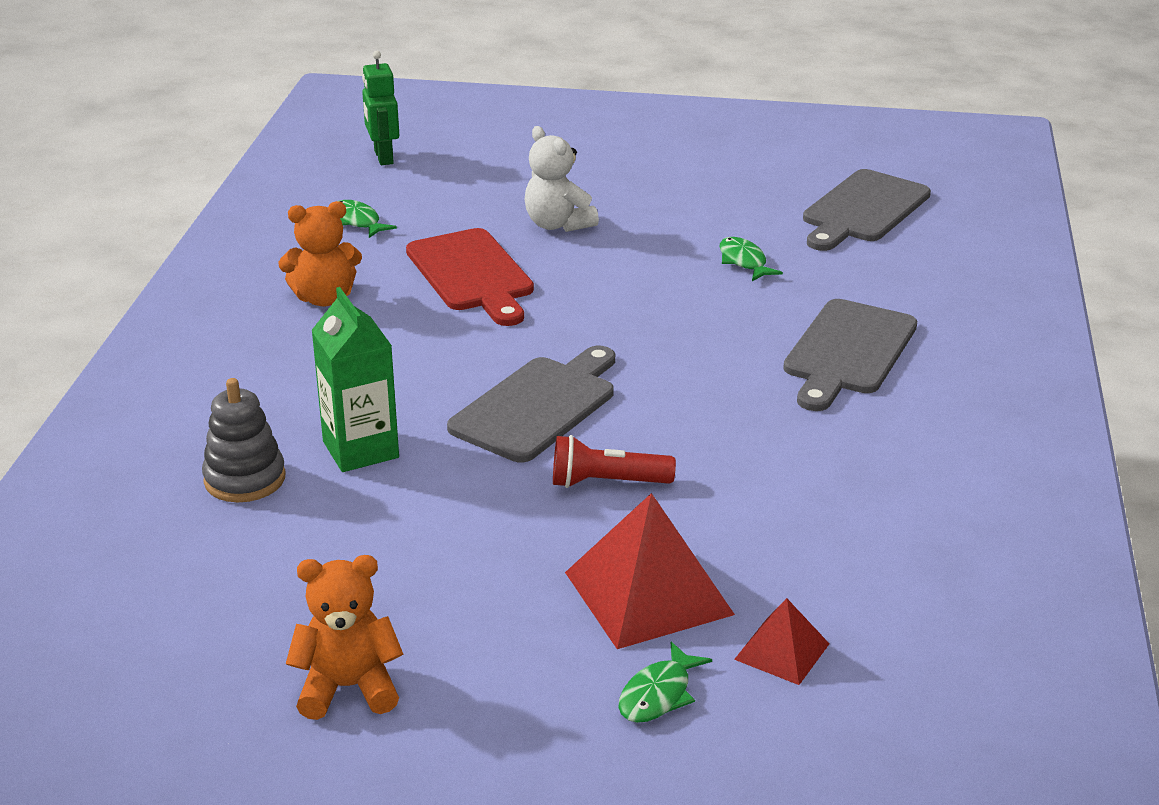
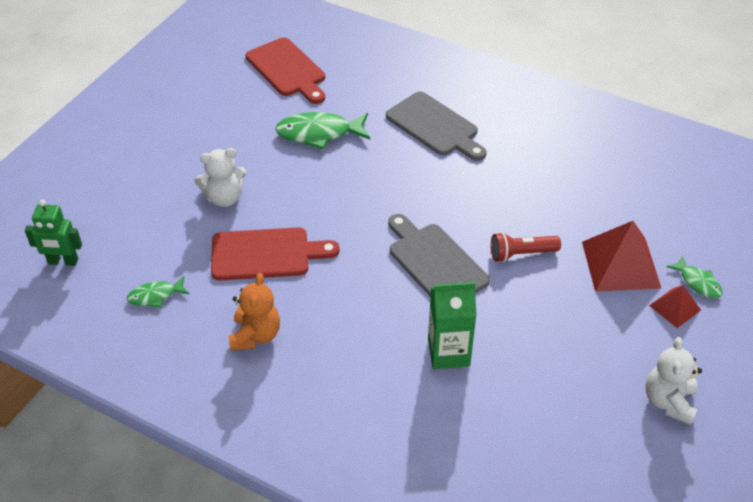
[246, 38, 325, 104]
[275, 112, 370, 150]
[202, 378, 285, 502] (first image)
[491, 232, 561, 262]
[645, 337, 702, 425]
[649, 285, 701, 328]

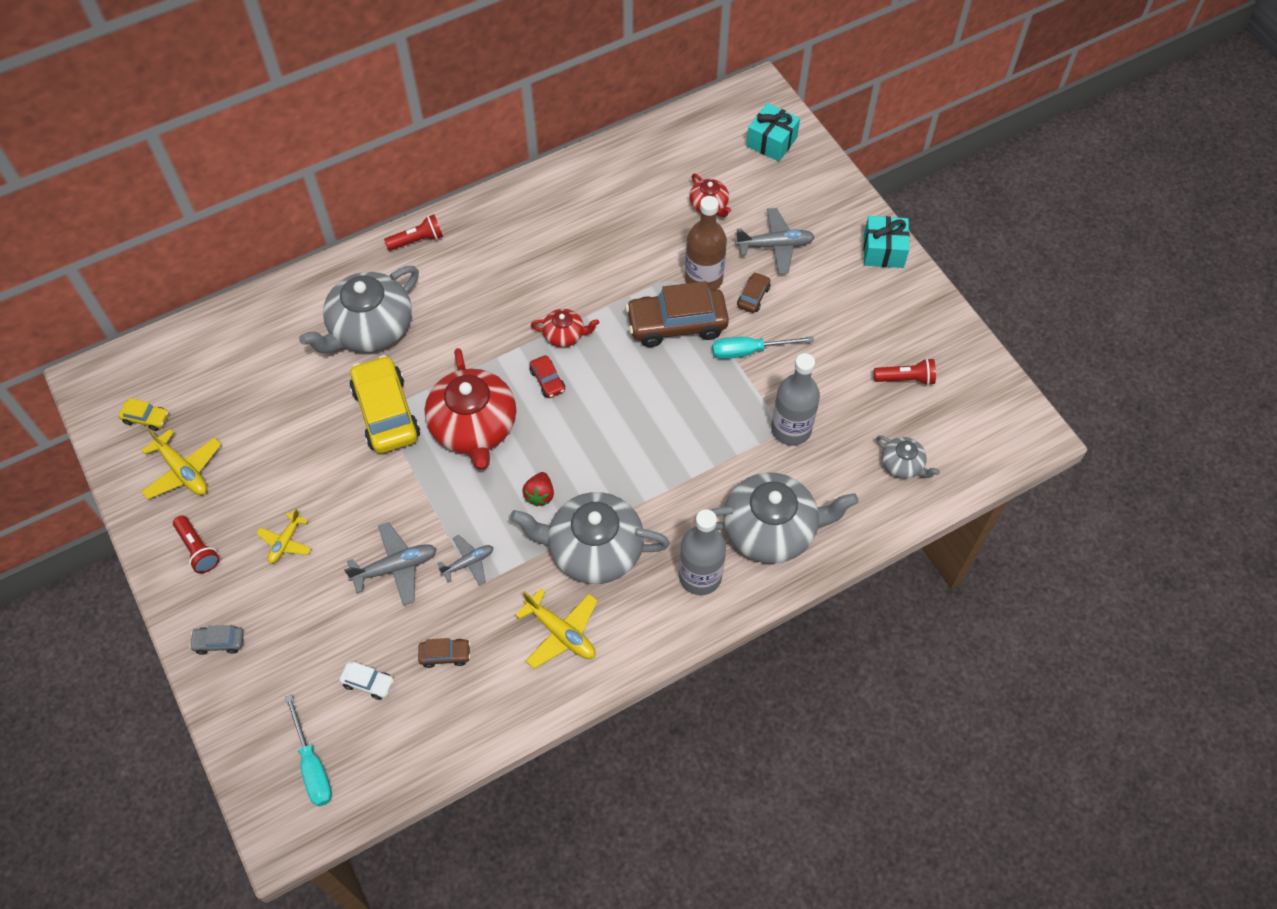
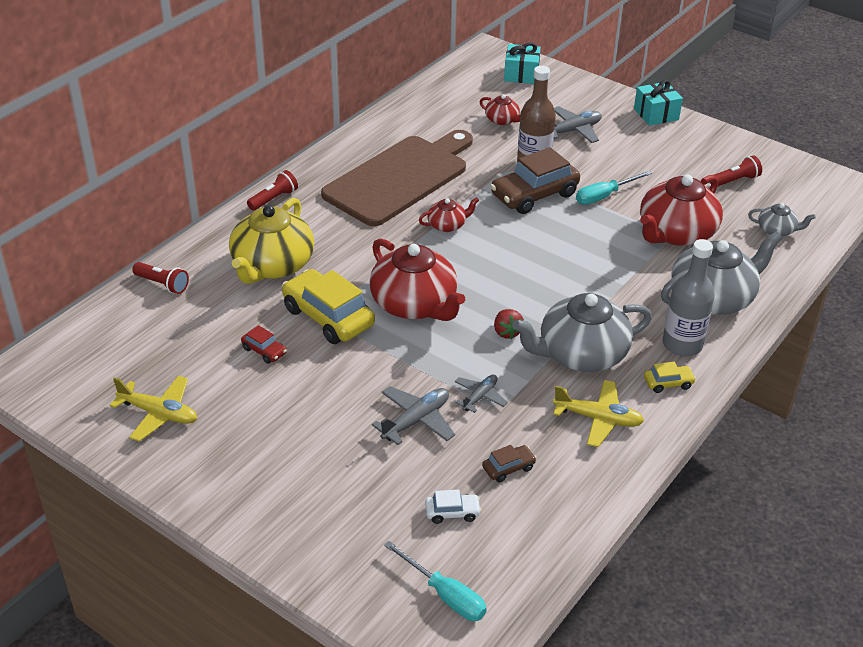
[229, 198, 314, 284]
[737, 272, 770, 313] (first image)
[640, 175, 723, 246]
[241, 325, 287, 364]
[644, 362, 696, 393]
[256, 509, 312, 564] (first image)
[132, 262, 189, 294]
[189, 625, 244, 655] (first image)
[321, 130, 473, 226]

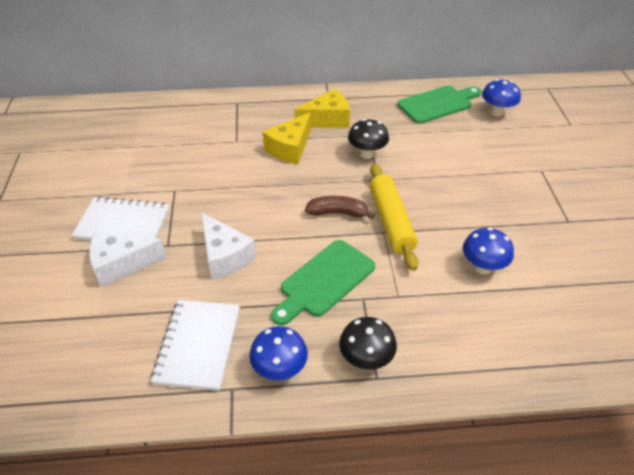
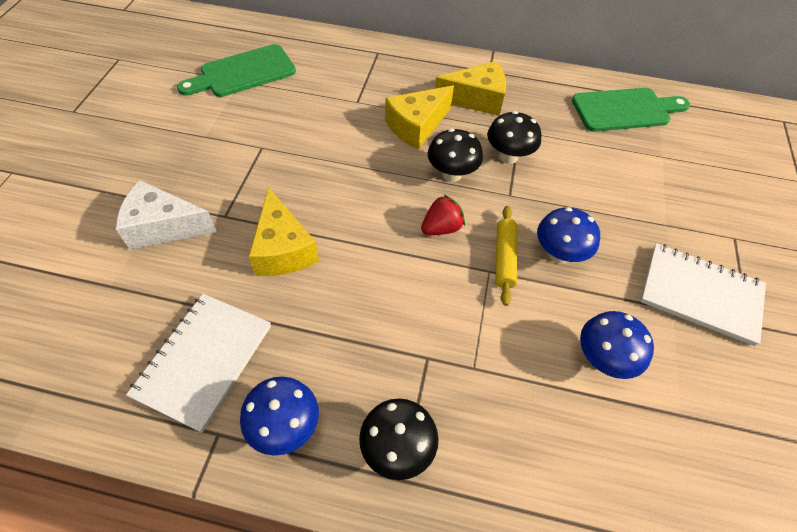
[537, 207, 600, 263]
[495, 206, 517, 306]
[421, 195, 465, 235]
[640, 243, 766, 346]
[249, 187, 319, 276]
[177, 44, 296, 97]
[428, 129, 483, 182]

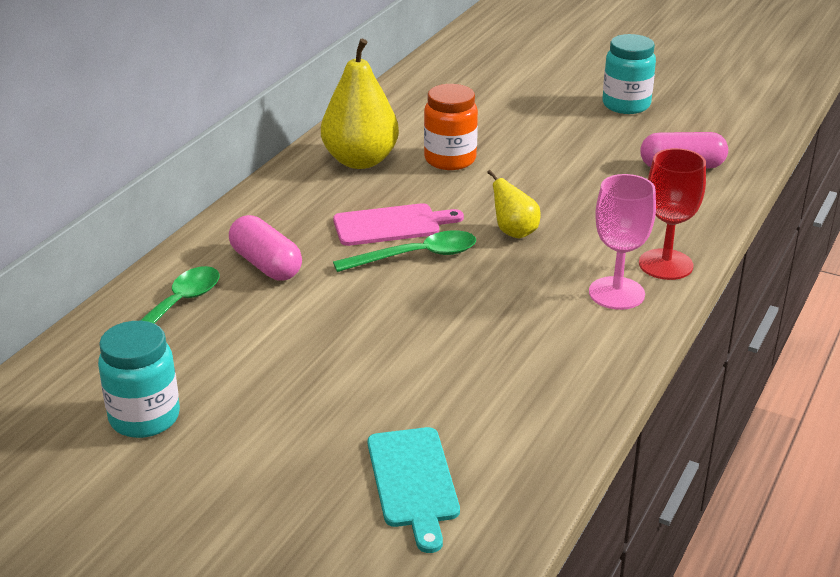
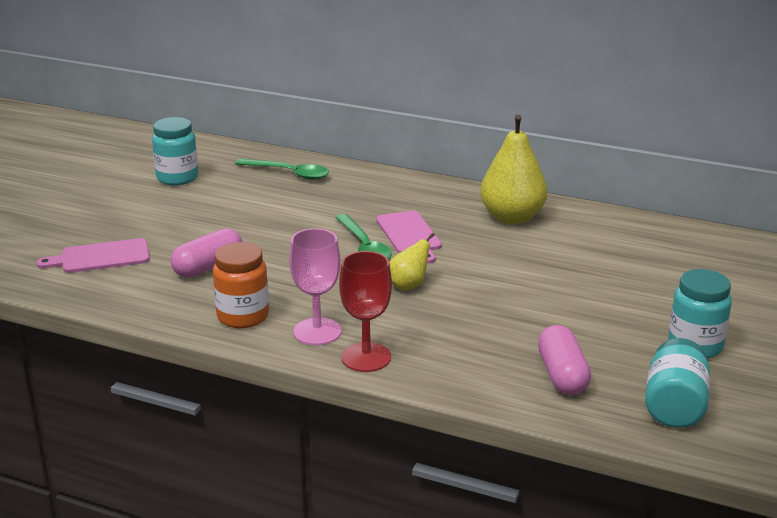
[213, 242, 269, 328]
[171, 228, 243, 278]
[36, 238, 150, 273]
[645, 338, 710, 428]

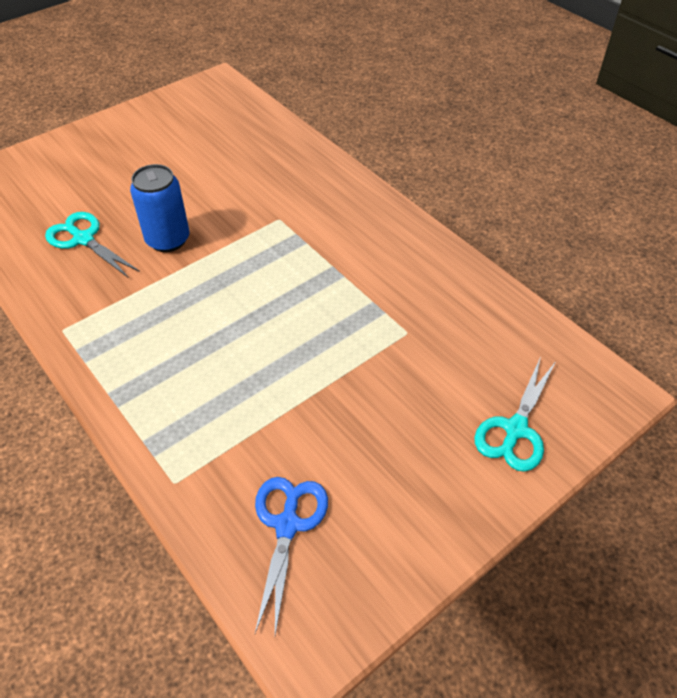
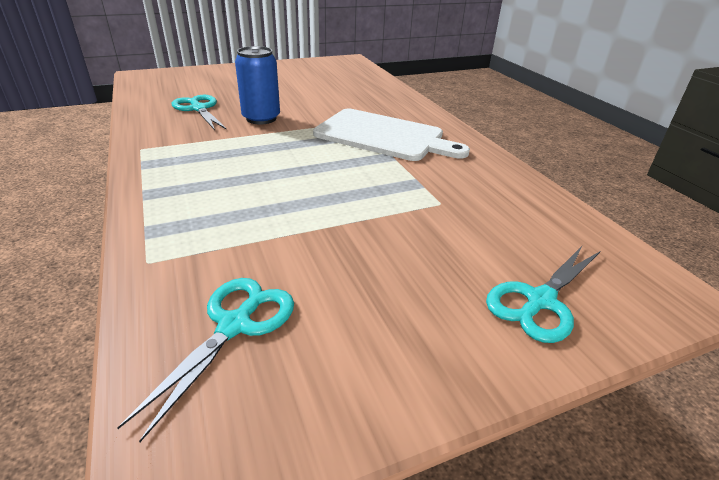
[117, 278, 294, 442]
[313, 109, 470, 161]

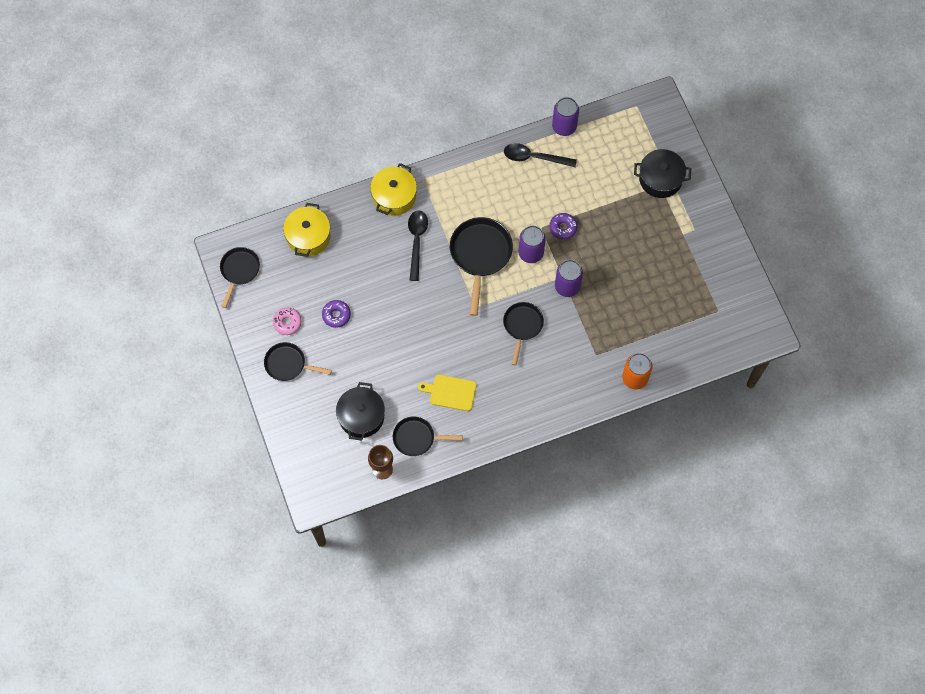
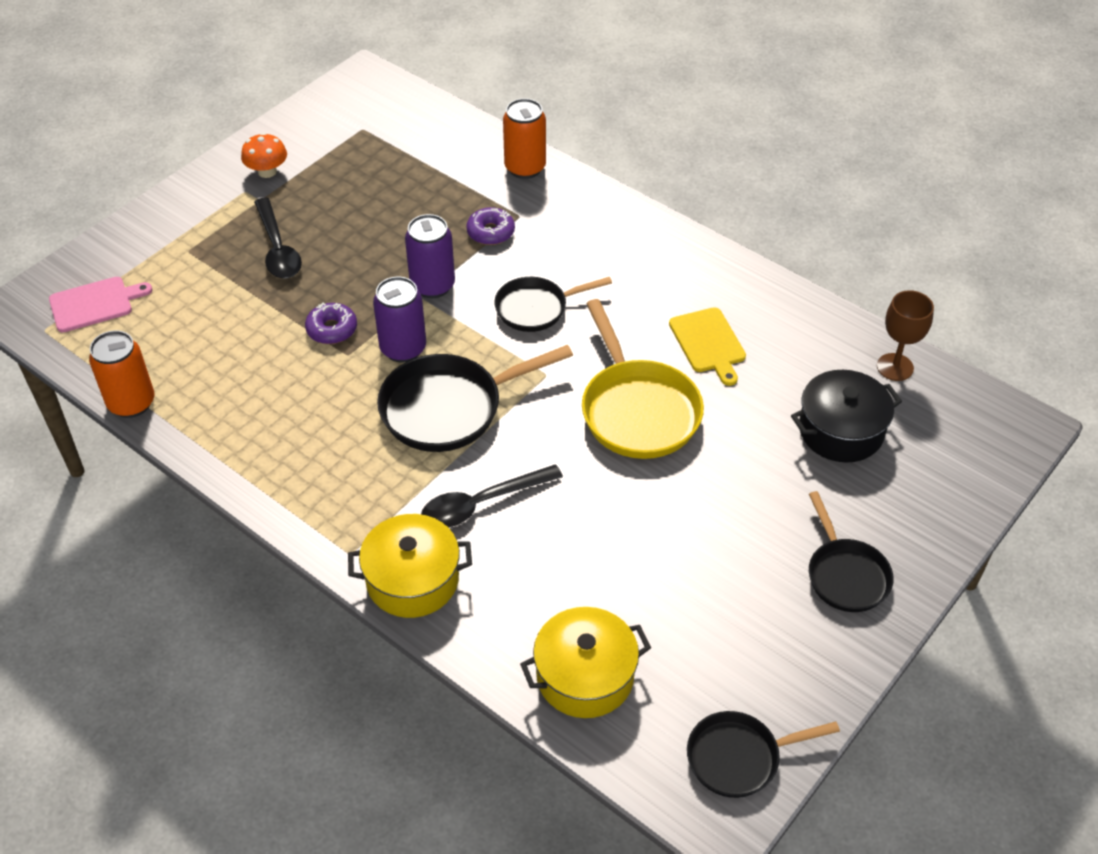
[89, 330, 154, 418]
[254, 198, 302, 279]
[634, 149, 691, 198] (first image)
[466, 207, 515, 245]
[273, 308, 302, 335] (first image)
[393, 416, 463, 456] (first image)
[241, 133, 287, 178]
[49, 277, 152, 332]
[582, 299, 704, 459]

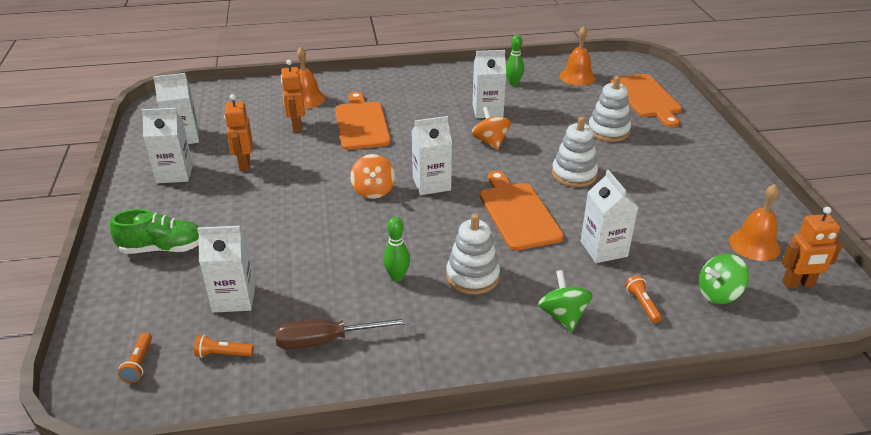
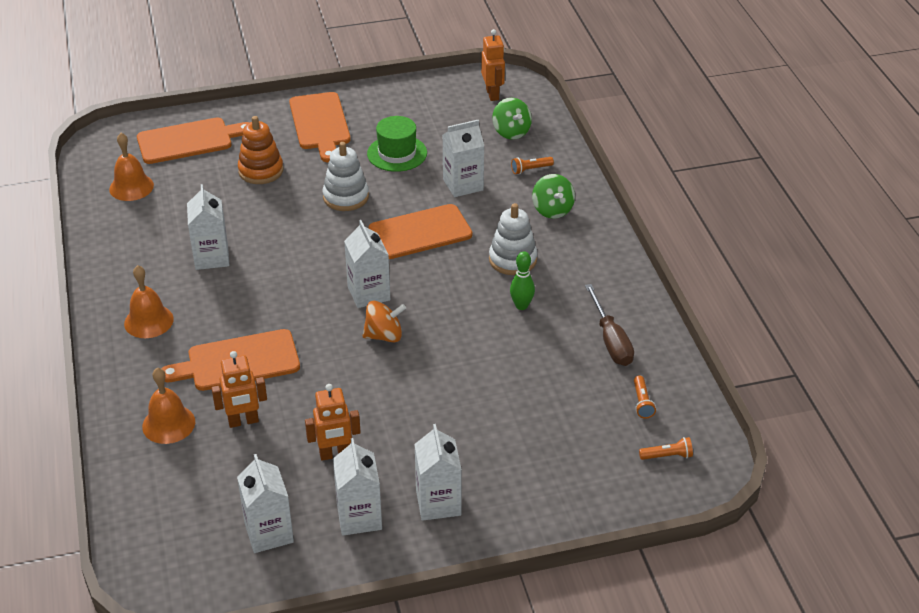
[506, 35, 524, 86] (first image)
[238, 116, 283, 184]
[472, 107, 511, 150] (first image)
[124, 265, 174, 338]
[110, 209, 199, 254] (first image)
[414, 424, 462, 521]
[532, 174, 575, 219]
[289, 92, 350, 162]
[367, 116, 427, 172]

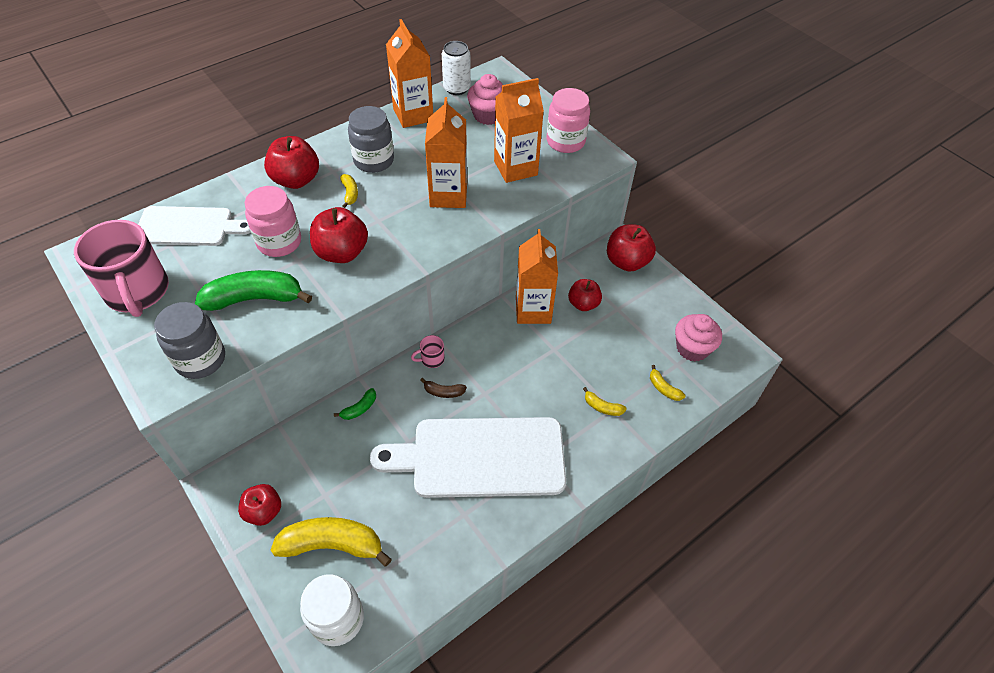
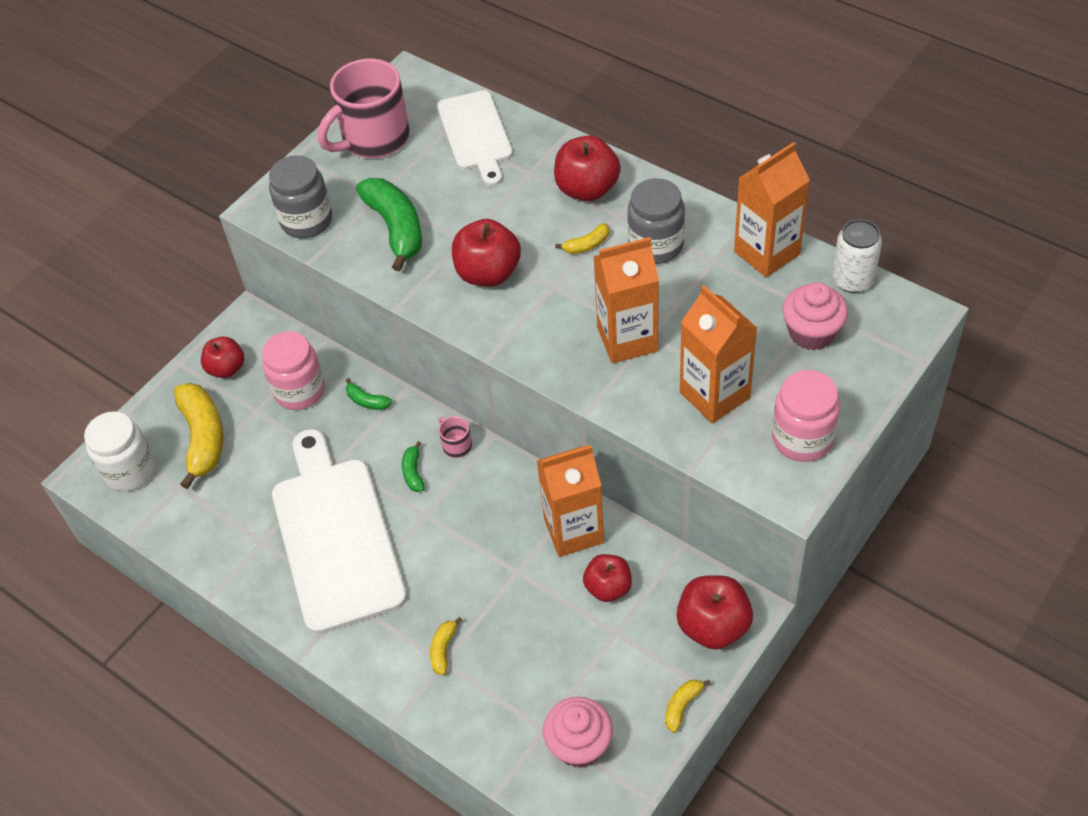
[262, 331, 325, 410]
[665, 679, 711, 733]
[402, 441, 424, 492]

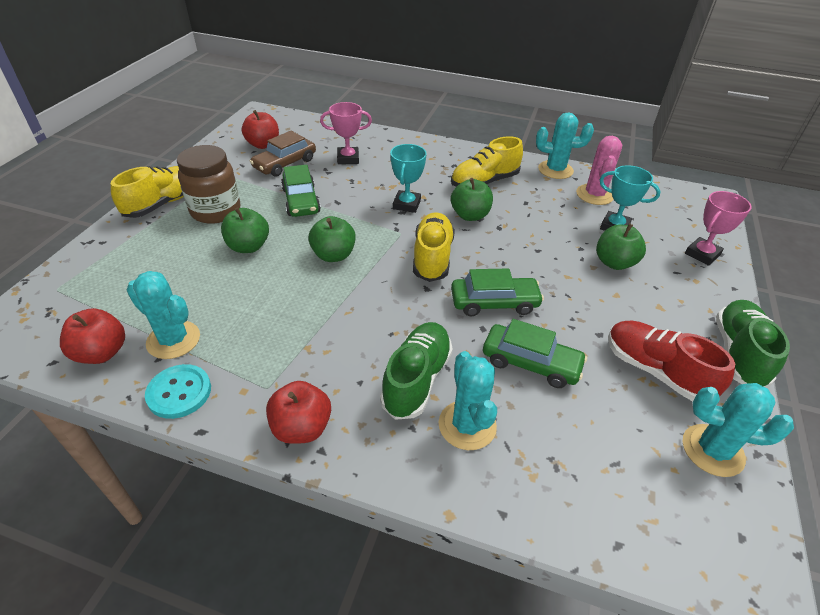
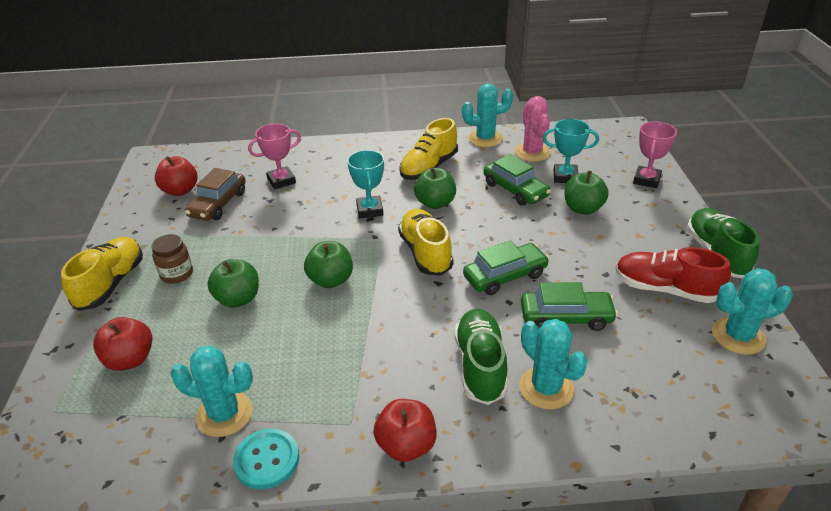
[151, 234, 193, 284]
[483, 154, 551, 206]
[93, 317, 152, 371]

